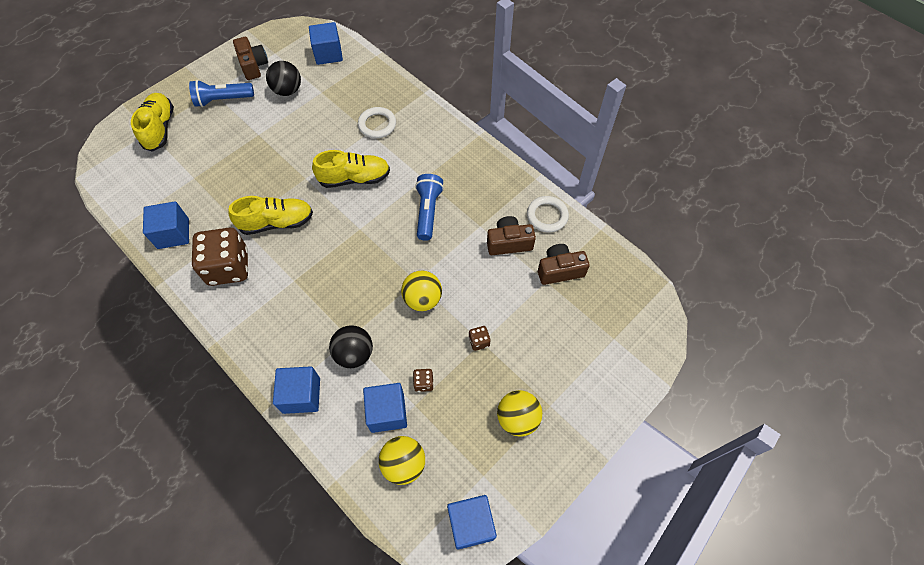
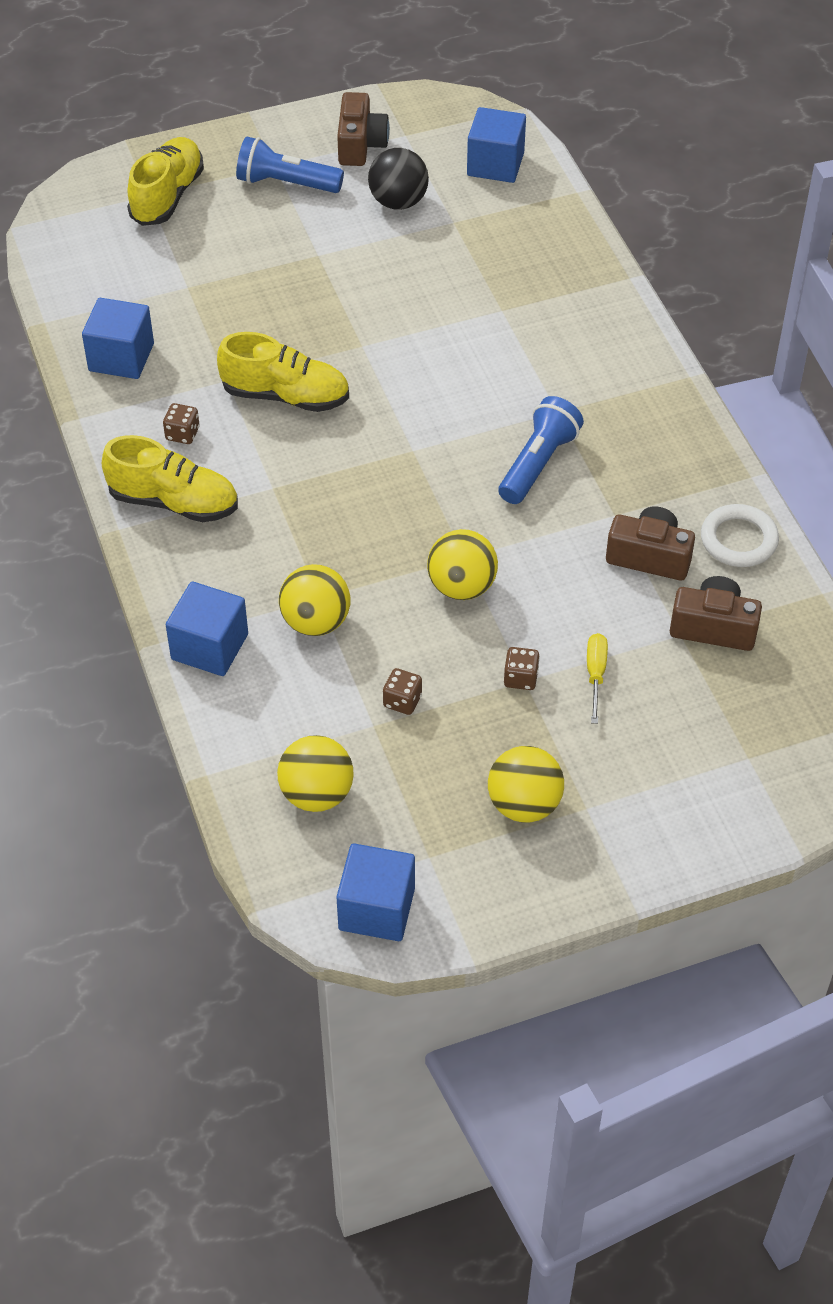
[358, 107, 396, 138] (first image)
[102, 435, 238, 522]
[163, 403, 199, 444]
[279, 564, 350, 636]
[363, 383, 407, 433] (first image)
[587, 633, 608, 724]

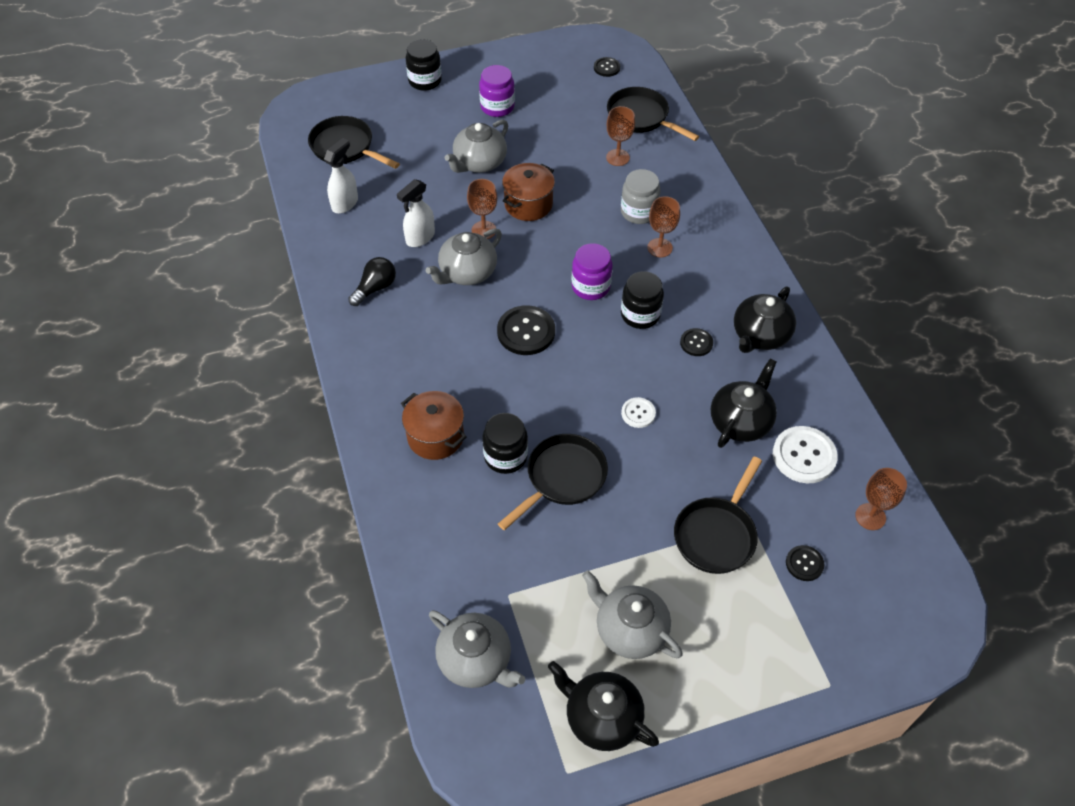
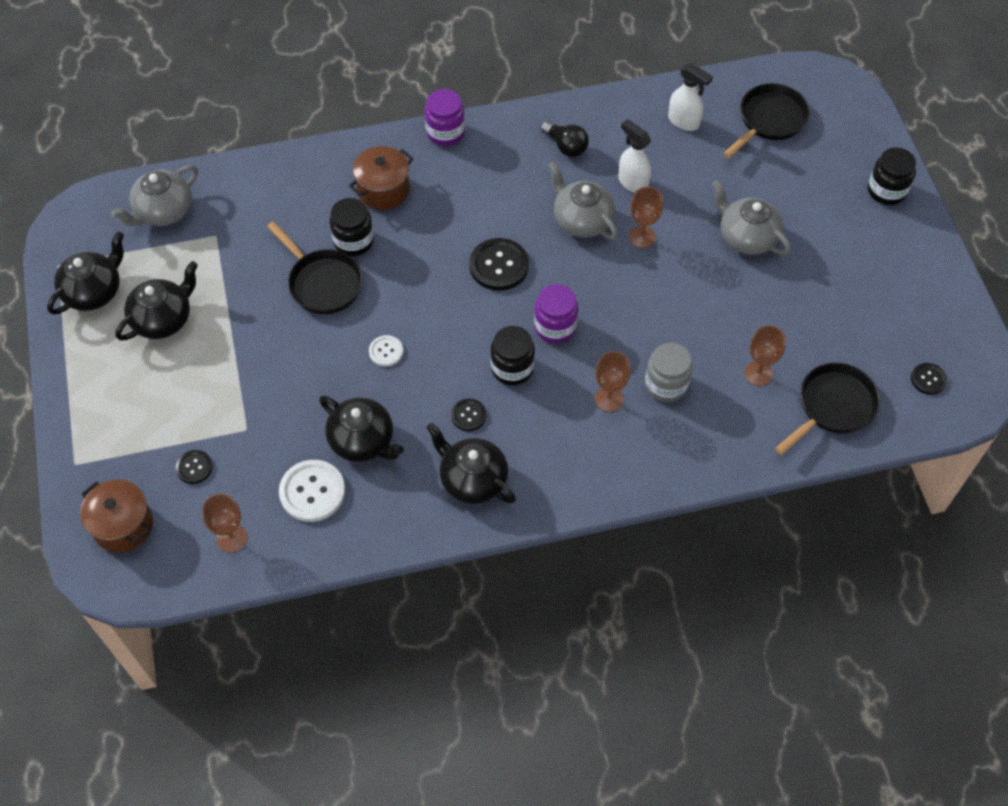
[425, 89, 465, 146]
[80, 480, 153, 552]
[674, 457, 762, 574] (first image)
[115, 261, 198, 341]

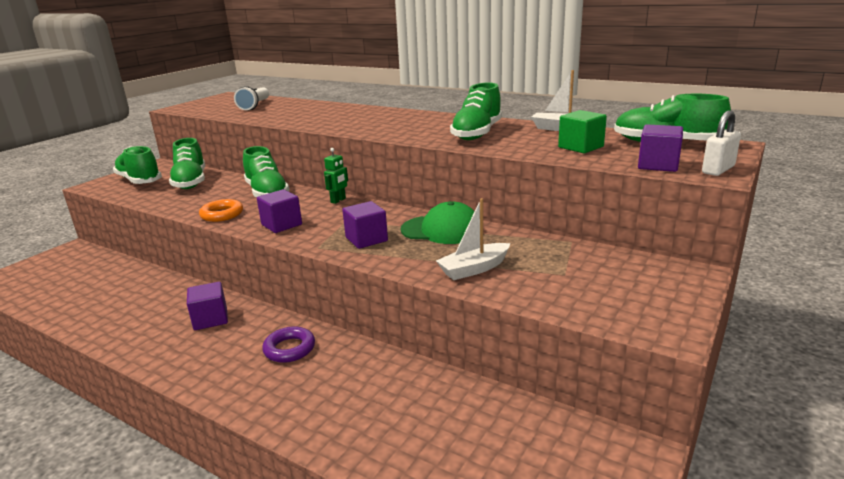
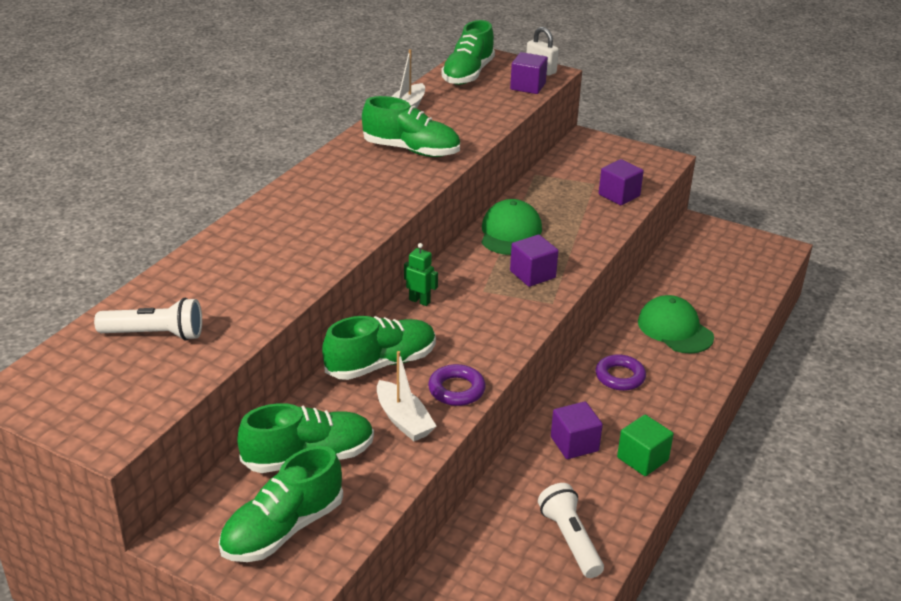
[617, 415, 674, 476]
[599, 159, 644, 205]
[377, 351, 436, 441]
[428, 364, 486, 406]
[638, 295, 714, 354]
[538, 483, 604, 578]

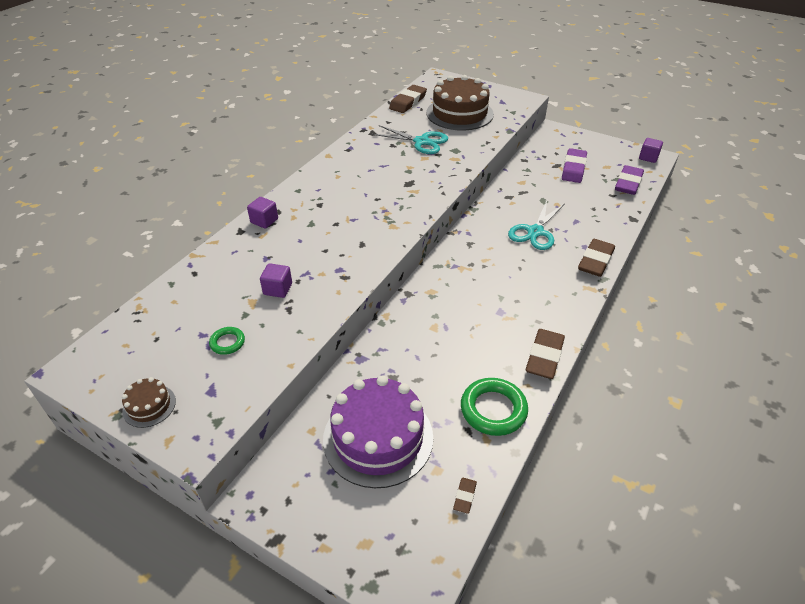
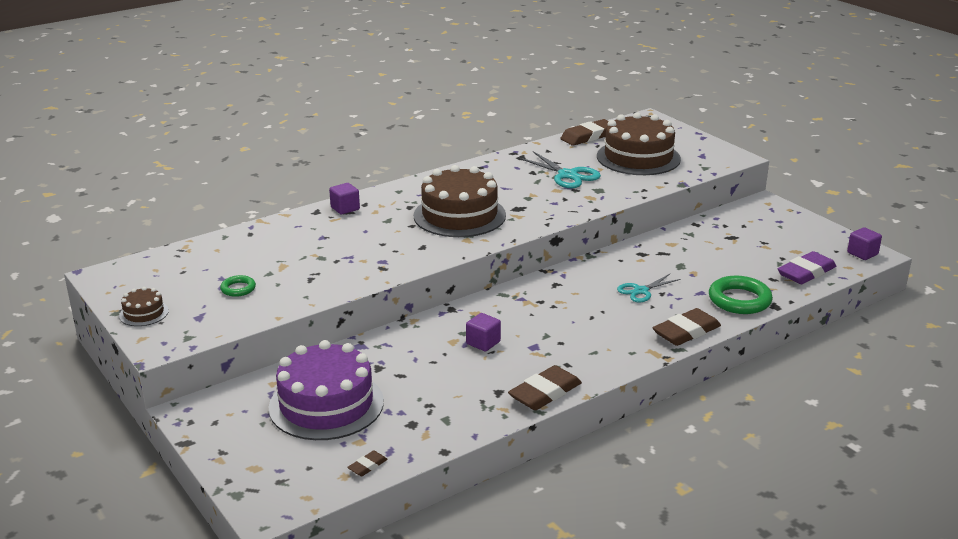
[562, 148, 587, 183] (first image)
[617, 274, 681, 303]
[466, 313, 501, 351]
[709, 276, 773, 314]
[414, 165, 506, 237]

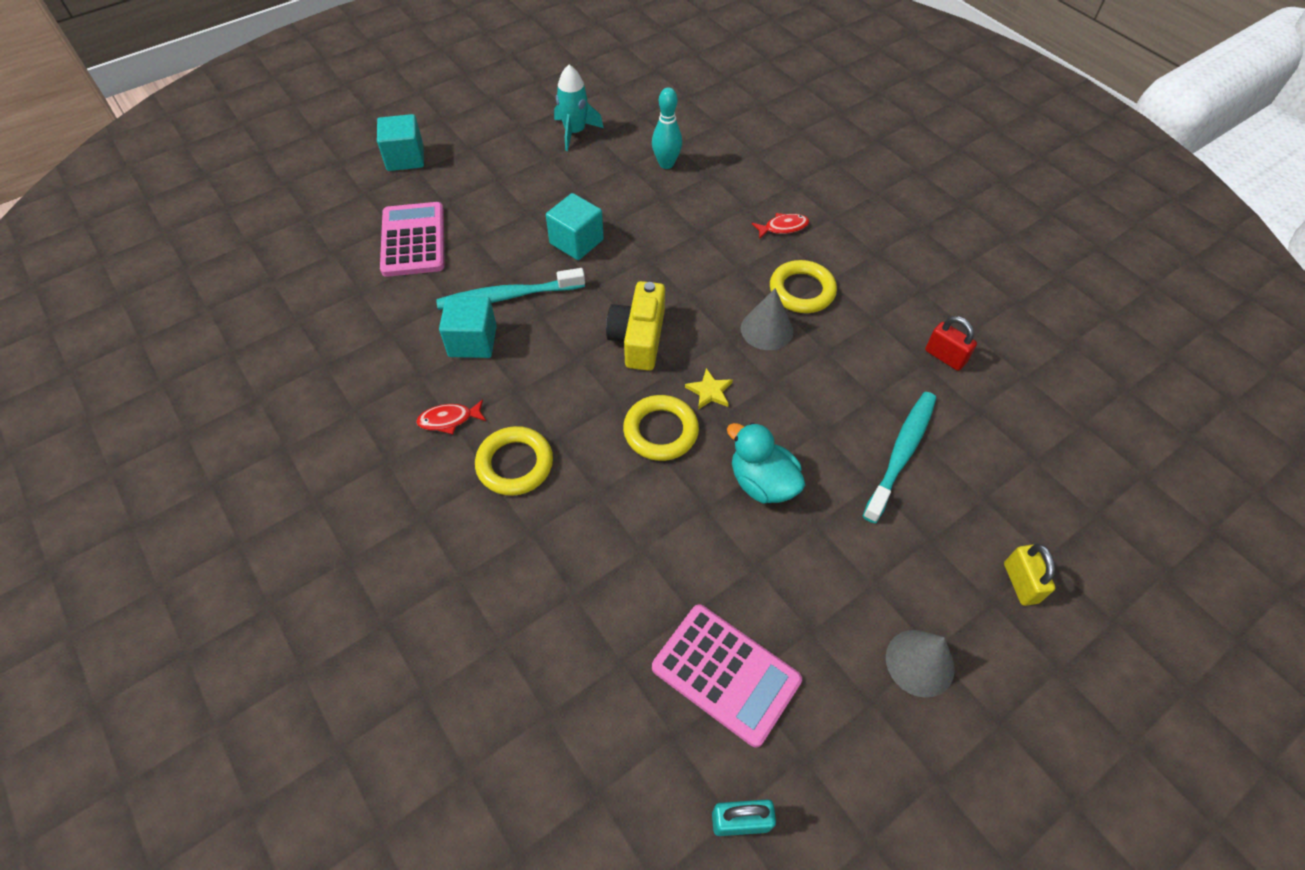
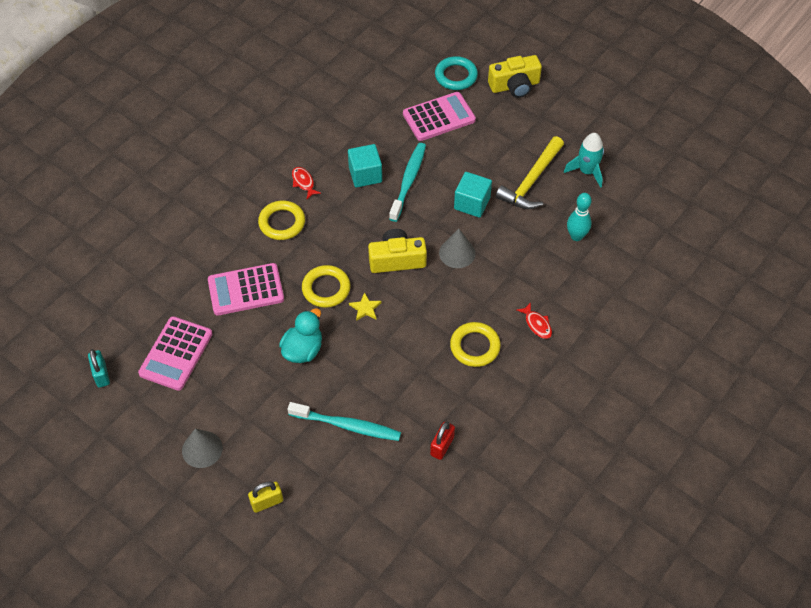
[488, 55, 542, 98]
[389, 143, 426, 222]
[439, 229, 476, 268]
[435, 56, 478, 90]
[496, 136, 564, 209]
[208, 263, 284, 315]

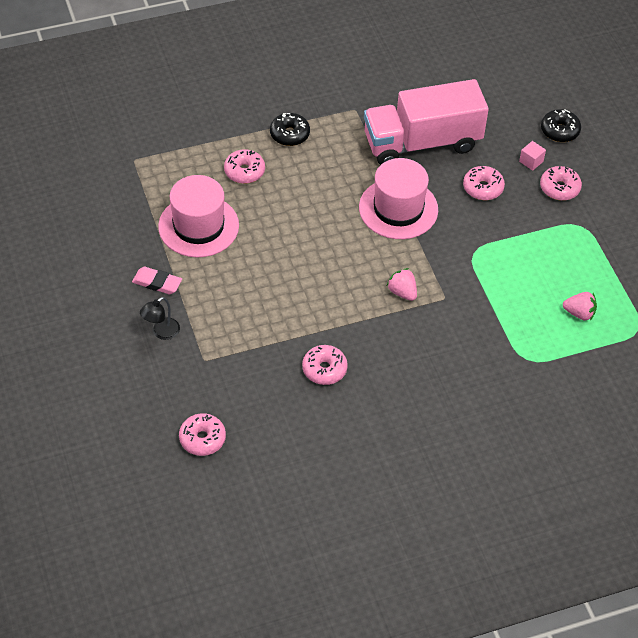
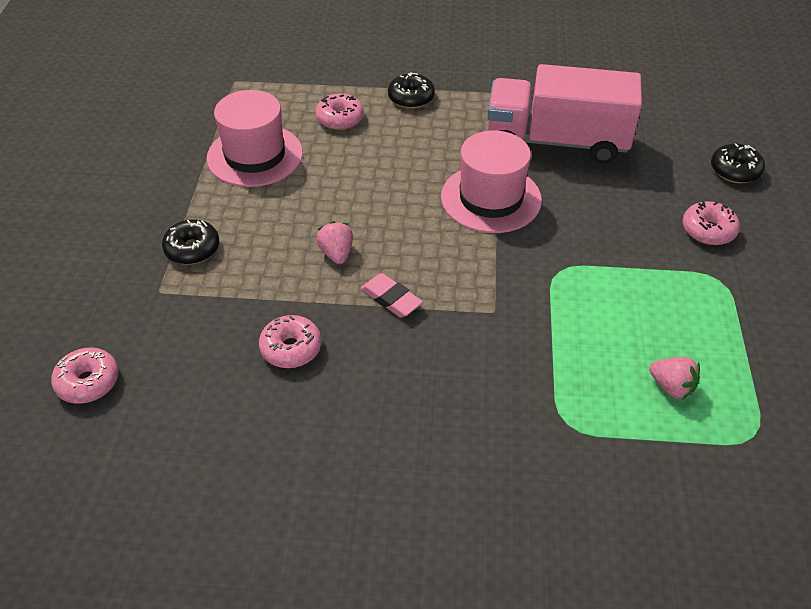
[519, 141, 546, 171] (first image)
[463, 166, 505, 200] (first image)
[361, 273, 423, 318]
[316, 221, 353, 264]
[140, 297, 180, 340] (first image)
[162, 219, 219, 265]

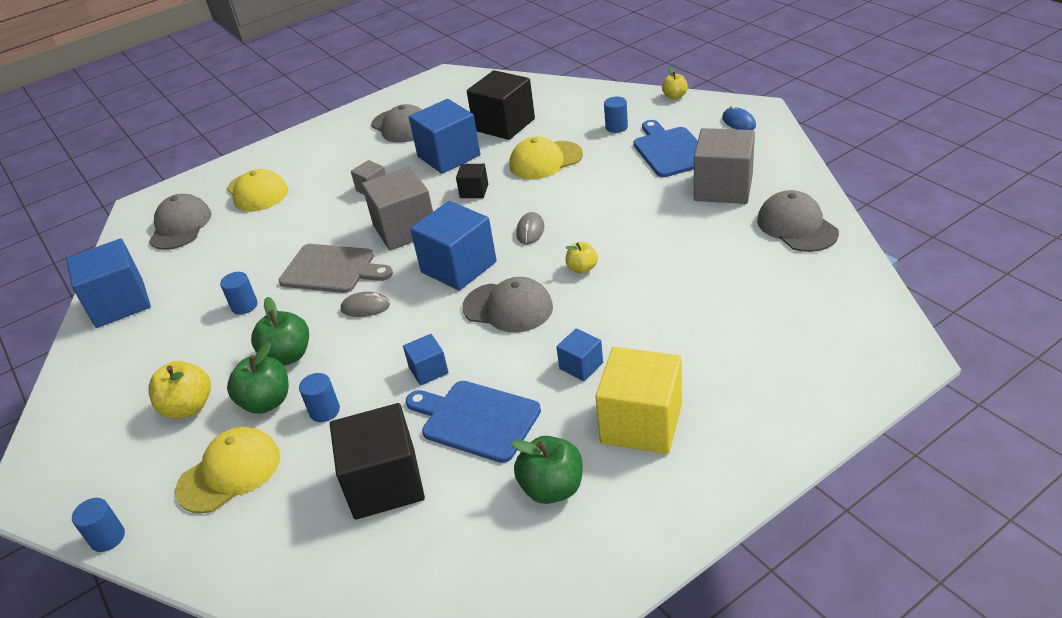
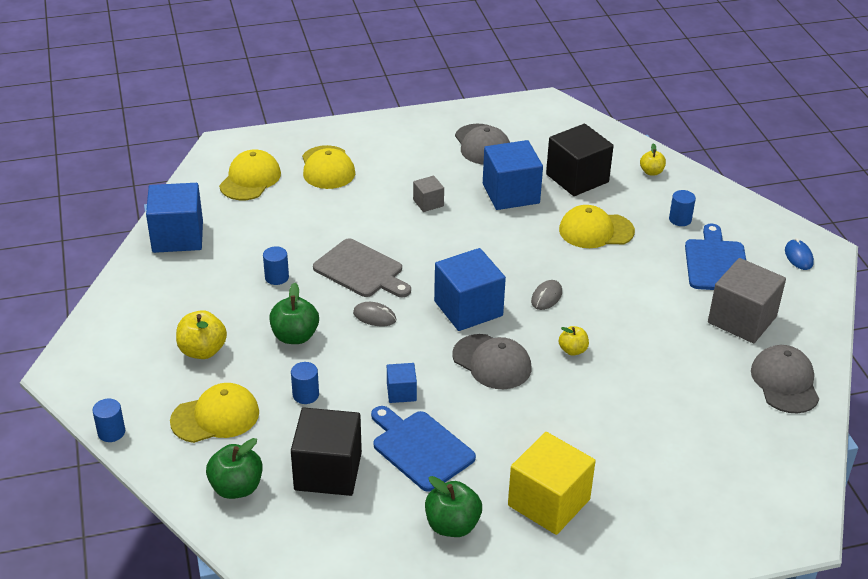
[640, 143, 666, 175]
[456, 164, 488, 198] (first image)
[362, 167, 433, 251] (first image)
[219, 149, 281, 200]
[556, 328, 603, 381] (first image)
[206, 438, 263, 499]

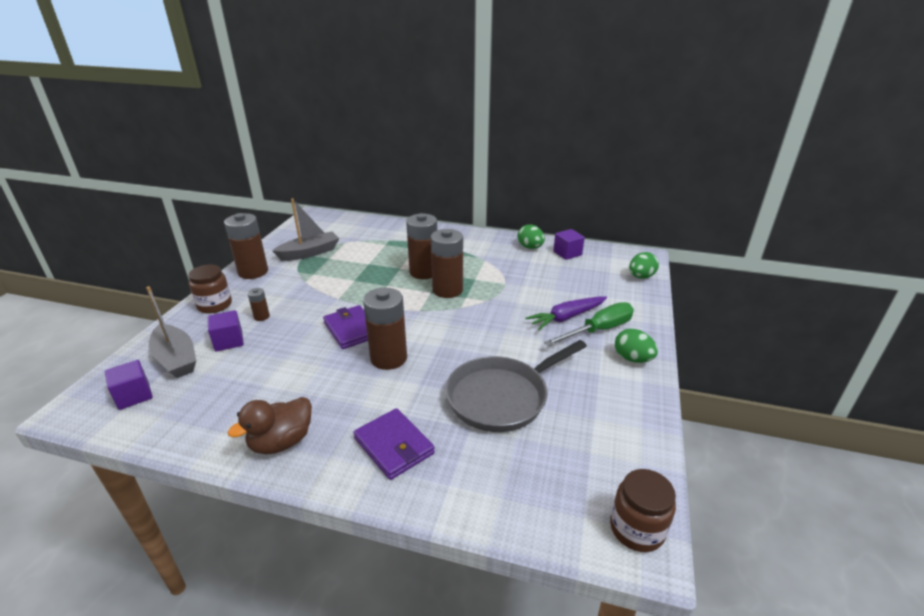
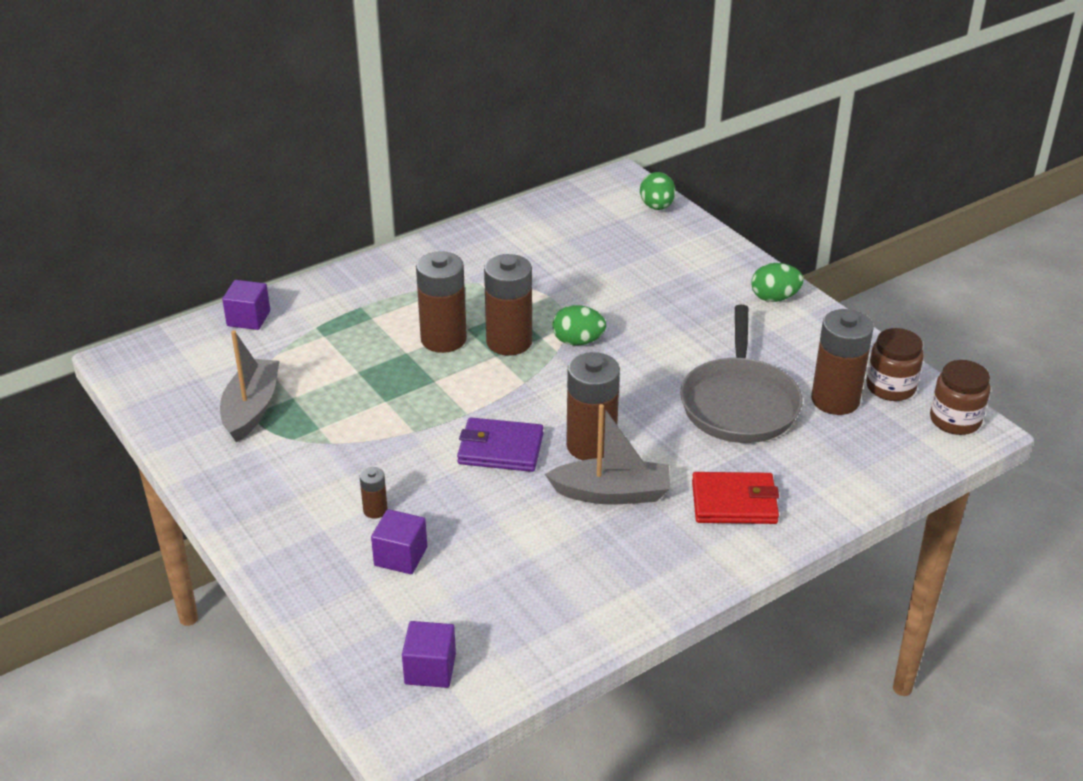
[811, 309, 874, 415]
[552, 305, 606, 345]
[222, 280, 270, 330]
[866, 328, 924, 401]
[545, 404, 670, 504]
[526, 296, 607, 330] (first image)
[544, 302, 634, 346] (first image)
[228, 397, 312, 454] (first image)
[692, 472, 779, 524]

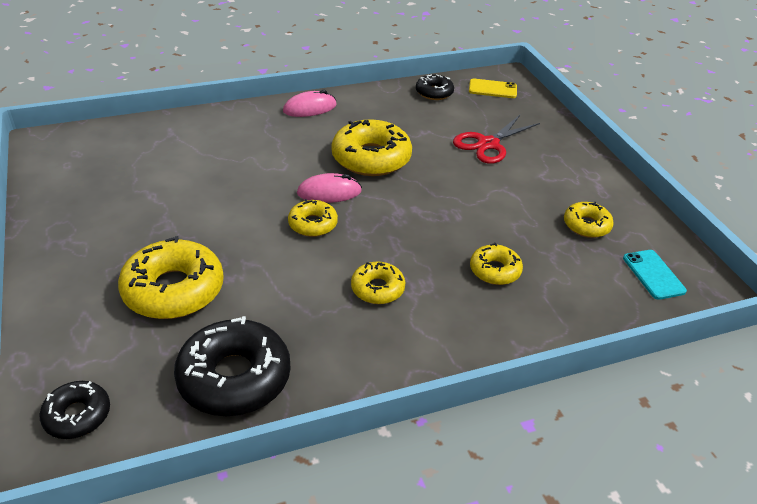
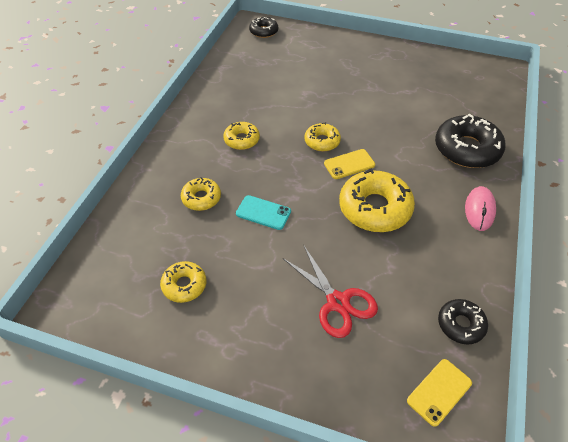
[283, 246, 378, 338]
[324, 149, 375, 179]
[118, 236, 224, 319] (first image)
[236, 195, 291, 230]
[435, 114, 506, 168]

